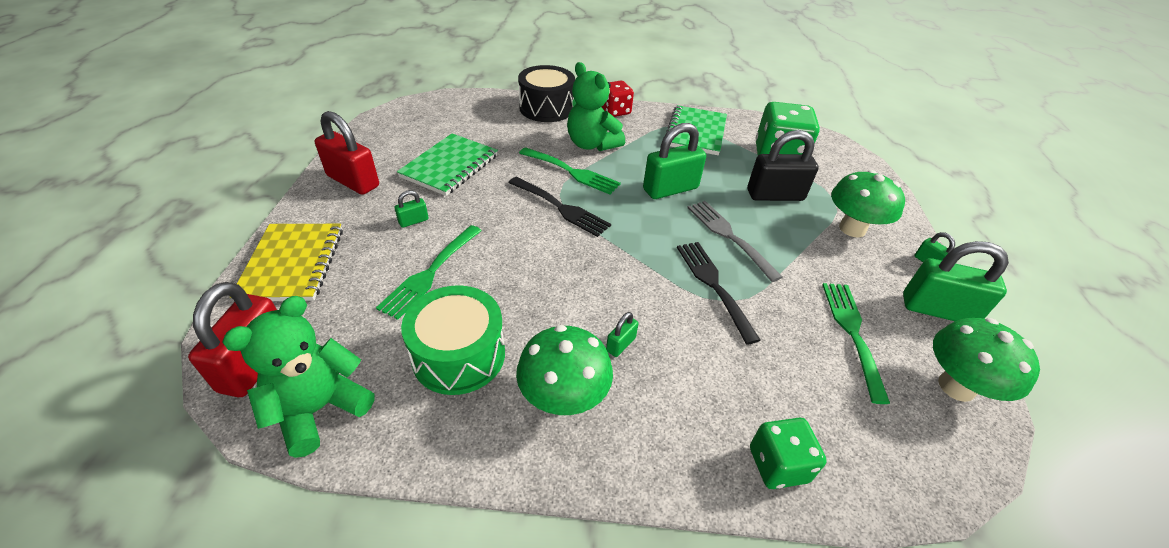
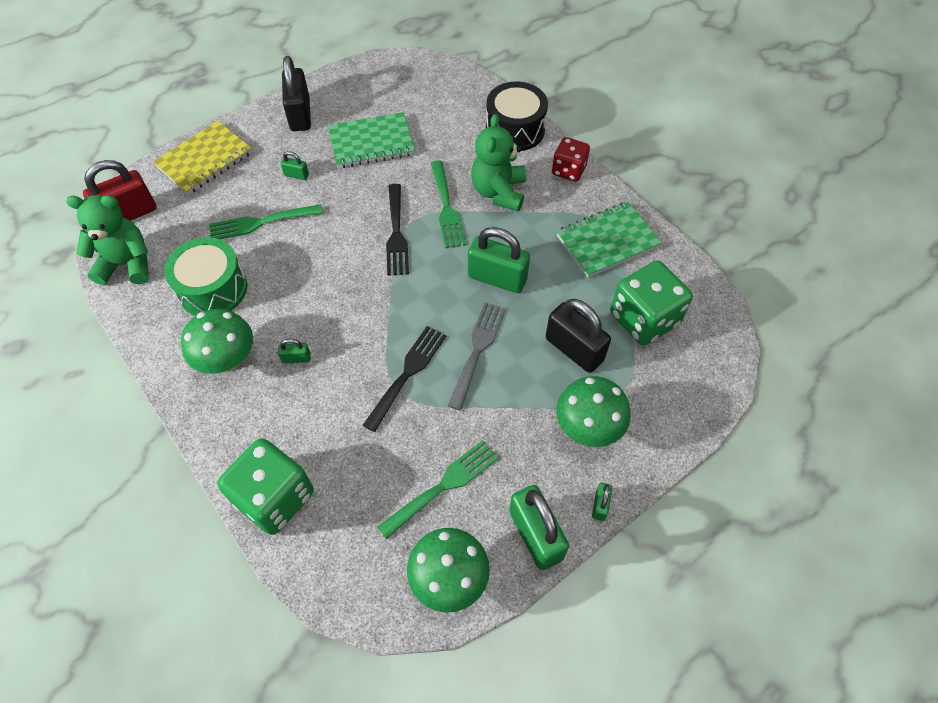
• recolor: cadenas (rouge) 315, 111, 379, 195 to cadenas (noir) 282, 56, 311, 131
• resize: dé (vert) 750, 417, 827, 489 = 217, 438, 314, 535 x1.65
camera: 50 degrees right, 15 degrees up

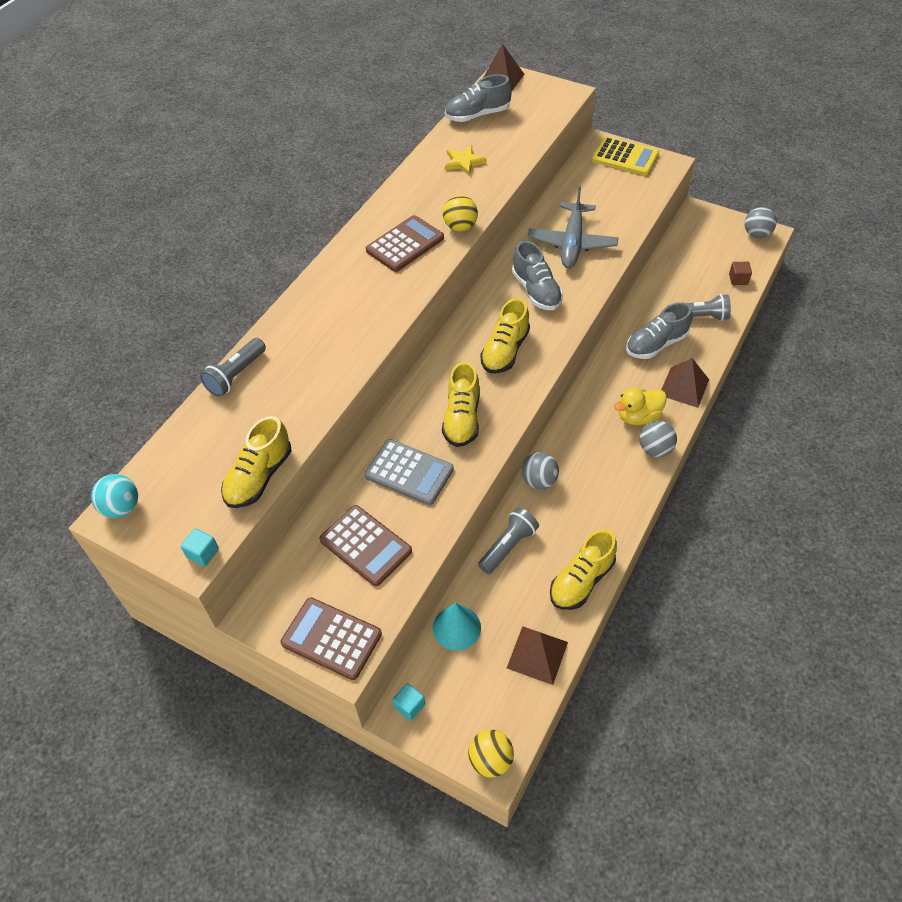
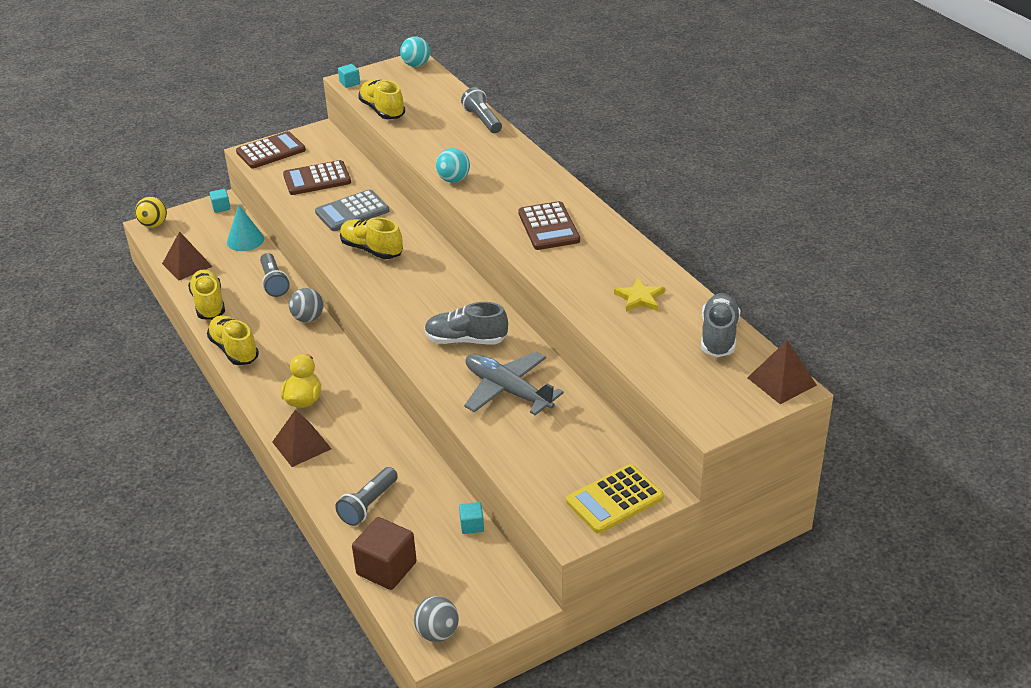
• delete: balle (jaune) 443, 195, 478, 232
• move: chaussure (jaune) 480, 298, 530, 373 to 207, 315, 259, 365
• delete: chaussure (gris) 626, 303, 693, 359
• delete: balle (gris) 640, 421, 677, 457
• resize: cube (marron) 729, 262, 752, 285 = 352, 517, 417, 590 x2.00
• insert: balle (turquoise) 436, 148, 470, 183
• insert: cube (turquoise) 459, 502, 484, 534
camera: 120 degrees right, 15 degrees down

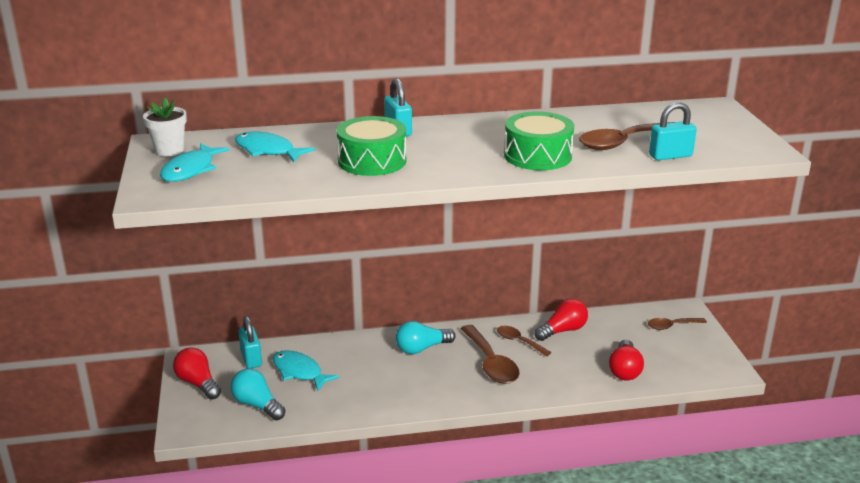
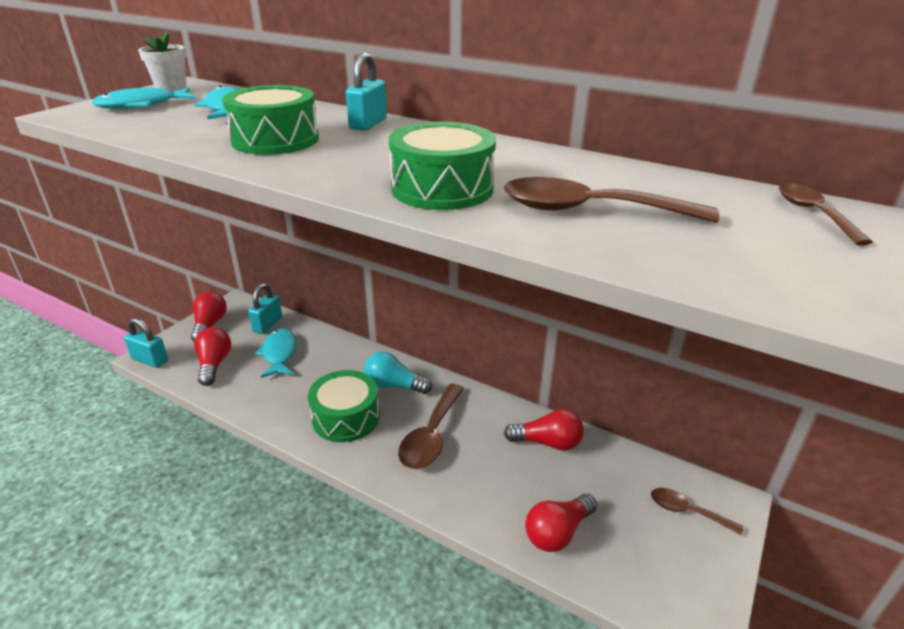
• recolor: ampoule (turquoise) 230, 369, 285, 420 to ampoule (rouge) 194, 327, 231, 386
• move: cuillère (marron) 497, 326, 551, 357 to 779, 183, 873, 245
• move: cadenas (turquoise) 649, 102, 697, 160 to 124, 318, 168, 368
• insert: tambour (vert) 308, 370, 380, 442
camera: 40 degrees right, 5 degrees up

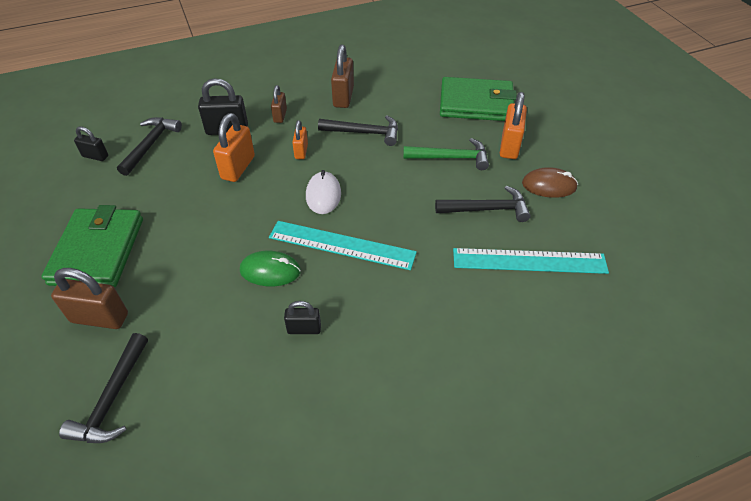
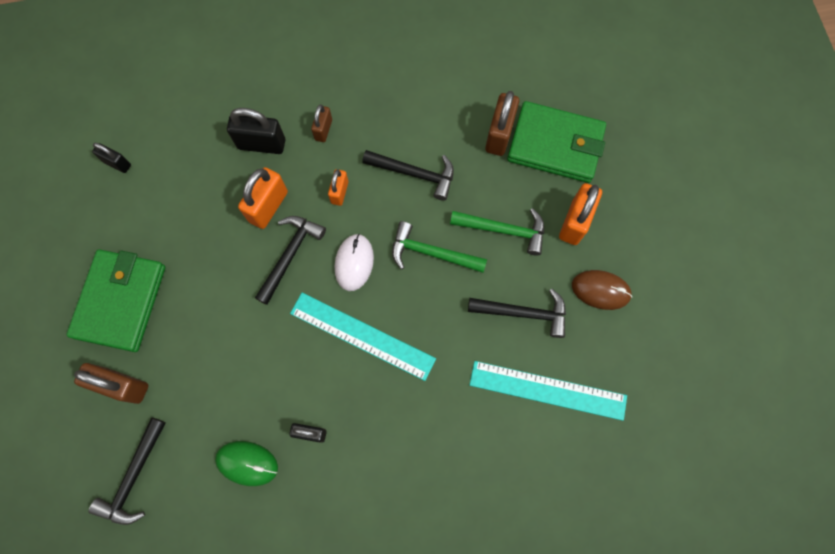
• move: marteau (noir) 117, 117, 182, 176 to 255, 216, 326, 305
• move: souris (vert) 240, 251, 301, 286 to 215, 441, 278, 486
• move: cadenas (marron) 331, 45, 354, 108 to 485, 91, 519, 156
• insert: marteau (vert) 392, 221, 487, 273
camera: 10 degrees right, 25 degrees up

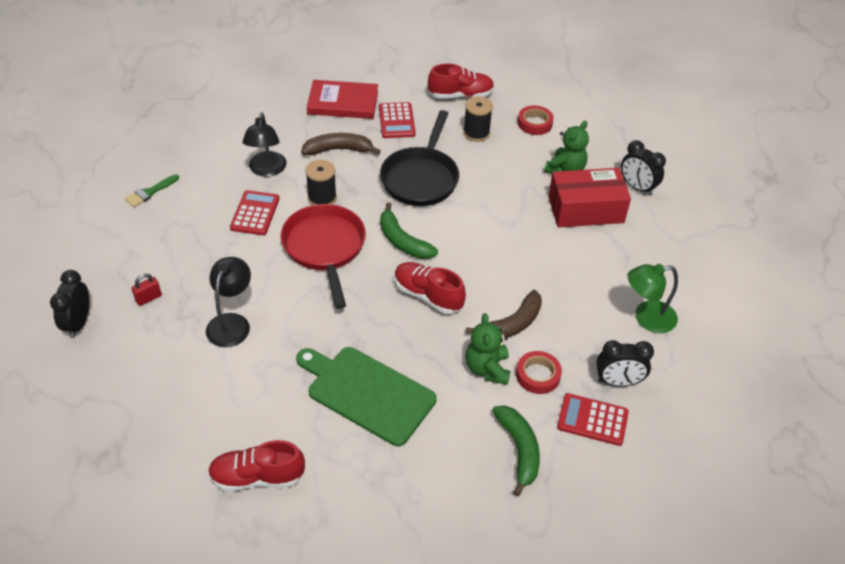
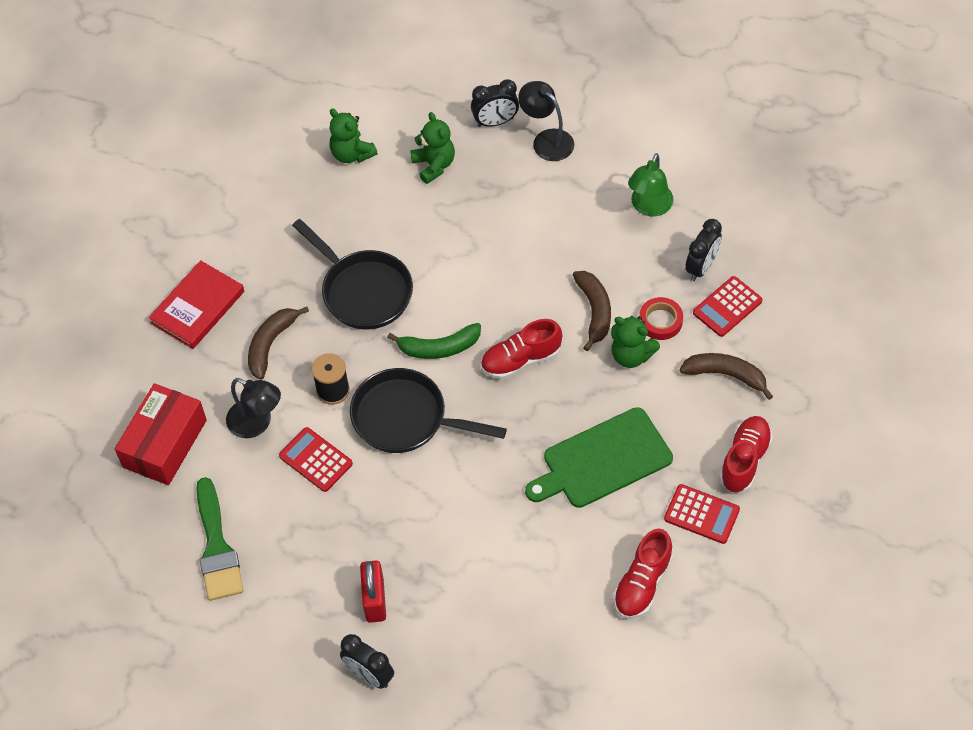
• resize: pinceau (vert) 125, 174, 179, 207 = 196, 477, 244, 601 x1.89
• resize: cadenas (rouge) 132, 274, 162, 306 = 360, 561, 386, 623 x1.73
• move: lampe (noir) 206, 257, 251, 347 to 518, 81, 574, 161
• recolor: poêle (rouge) 281, 204, 366, 309 to poêle (noir) 350, 368, 507, 453
• move: calculatrice (rouge) 379, 102, 416, 138 to 664, 484, 740, 544
• move: chaussure (rouge) 428, 64, 494, 99 to 719, 416, 773, 493
• delete: bobine (noir) 463, 96, 493, 142
• recolor: banane (vert) 492, 405, 540, 497 to banane (marron) 680, 353, 773, 400
• replace: ruban adhésif (rouge) 518, 105, 554, 135 to ours en peluche (vert) 329, 108, 378, 163
• move: boîte (rouge) 548, 168, 631, 228 to 115, 383, 207, 485
camera: 55 degrees left, 10 degrees up

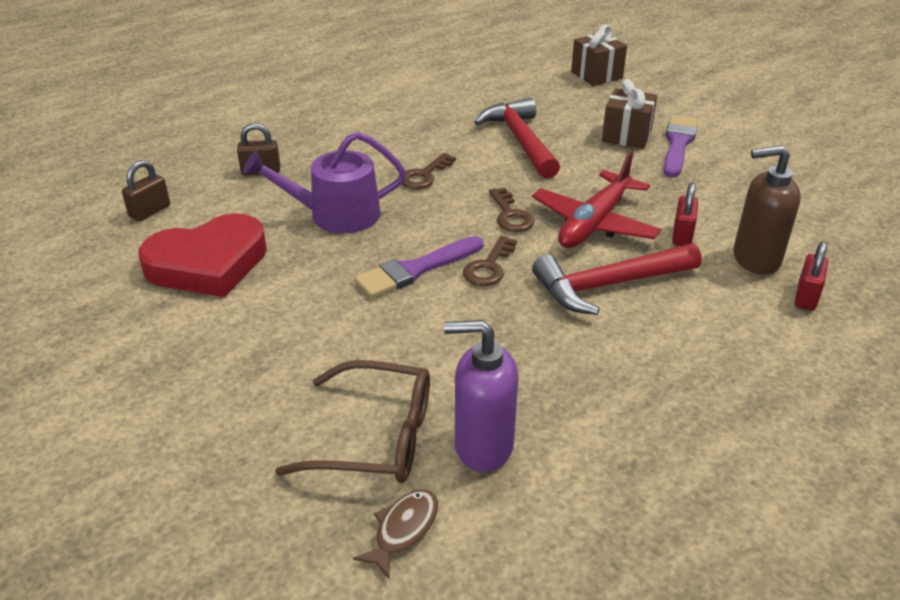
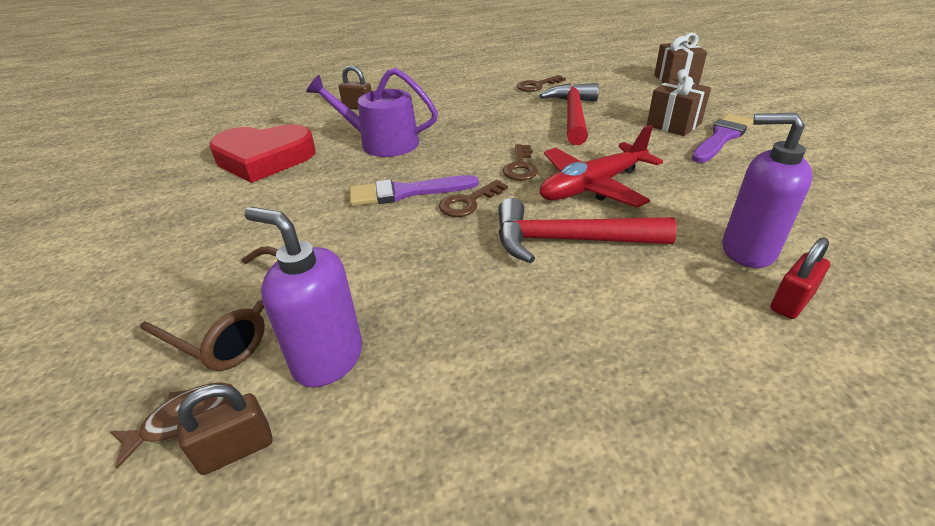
• move: cadenas (marron) 122, 160, 170, 221 to 177, 384, 272, 475
• move: clé (marron) 402, 153, 456, 189 to 517, 75, 566, 92
• delete: cadenas (rouge) 672, 182, 698, 246
• recolor: distributeur de savon (marron) 734, 145, 801, 275 to distributeur de savon (violet) 722, 113, 812, 268
camera: 25 degrees right, 0 degrees up

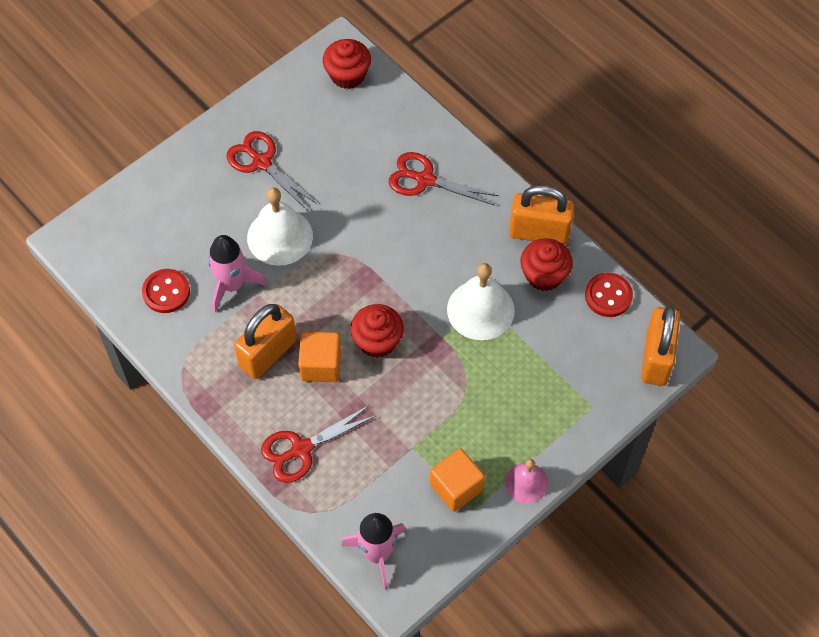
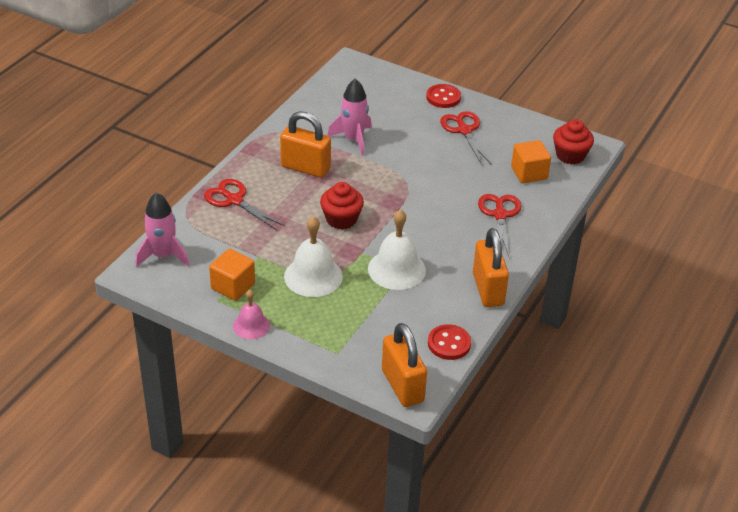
• move: bouton (rouge) 142, 269, 190, 313 to 426, 84, 461, 108
• rotate: ciseaux (rouge) 227, 131, 317, 211 = 440, 111, 492, 165 45 degrees counterclockwise
• move: cloche (blanc) 247, 188, 313, 266 to 284, 216, 343, 297
• move: cube (orange) 298, 332, 341, 382 to 511, 140, 551, 183
• delete: muffin (rouge) 520, 238, 573, 291
• rotate: cadenas (orange) 641, 305, 680, 386 = 382, 323, 427, 407 75 degrees clockwise
camera: 70 degrees right, 20 degrees down

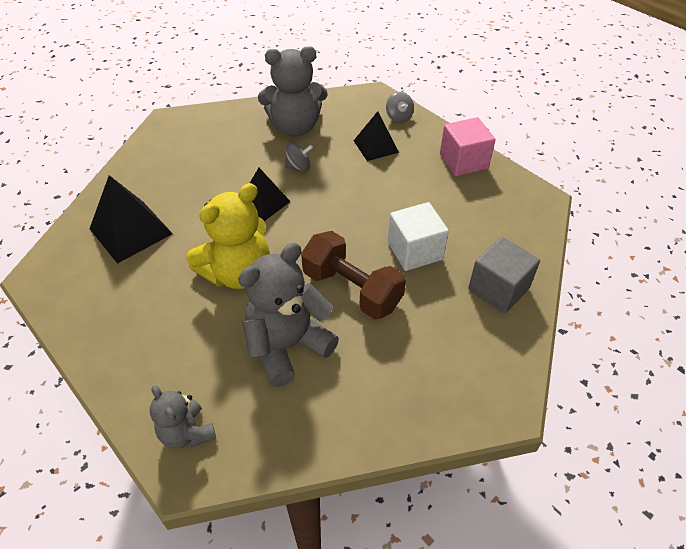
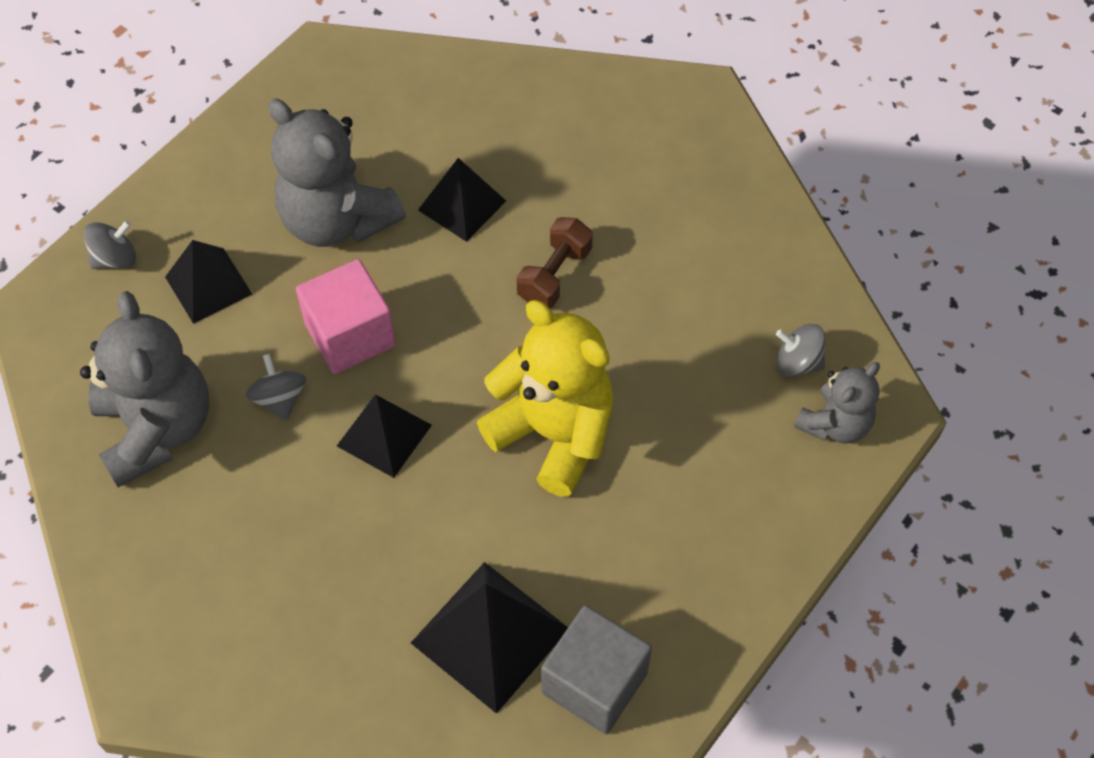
• move: ours en peluche (gris) 238, 243, 339, 387 to 268, 99, 406, 247
• resize: haltère (marron) 301, 231, 406, 319 = 516, 217, 593, 308 x0.60
• replace: cube (blanc) 388, 202, 449, 271 to pyramide (noir) 418, 158, 506, 242
• move: cube (rose) 440, 117, 496, 176 to 296, 259, 396, 374
• move: cube (gris) 468, 237, 540, 313 to 541, 605, 652, 734
• insert: toupie (gris) 776, 324, 826, 377
camera: 100 degrees left, 10 degrees up

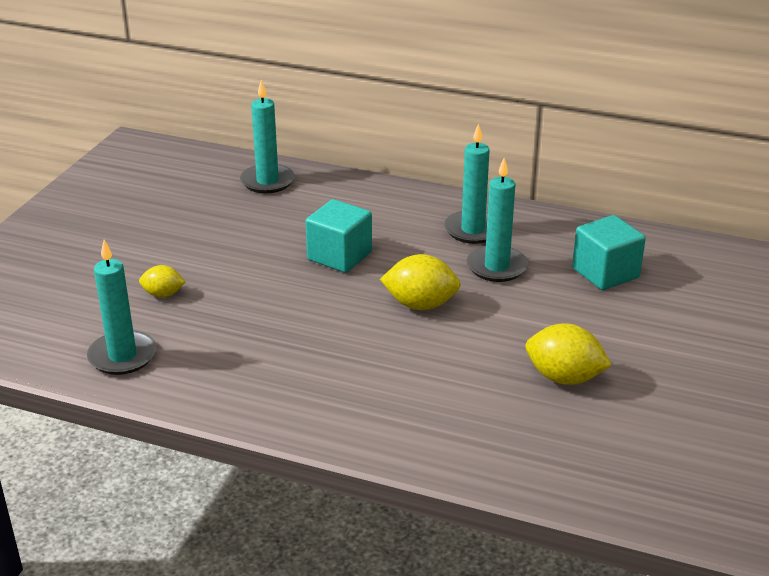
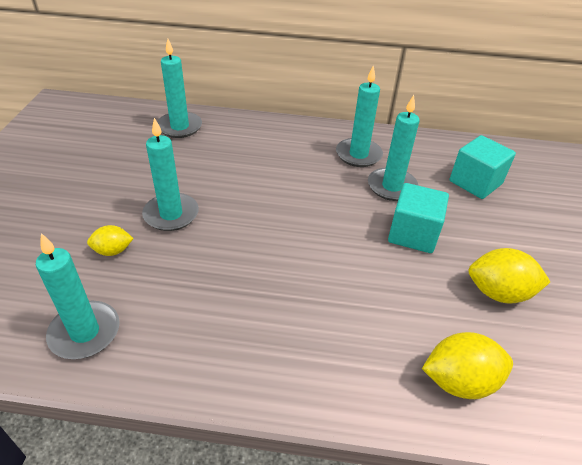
• move: cube (turquoise) 306, 199, 372, 273 to 388, 183, 449, 253
• move: citron (jaune) 380, 254, 461, 310 to 422, 332, 513, 399
• insert: bougie (turquoise) 142, 118, 199, 231
camera: 15 degrees left, 10 degrees up

